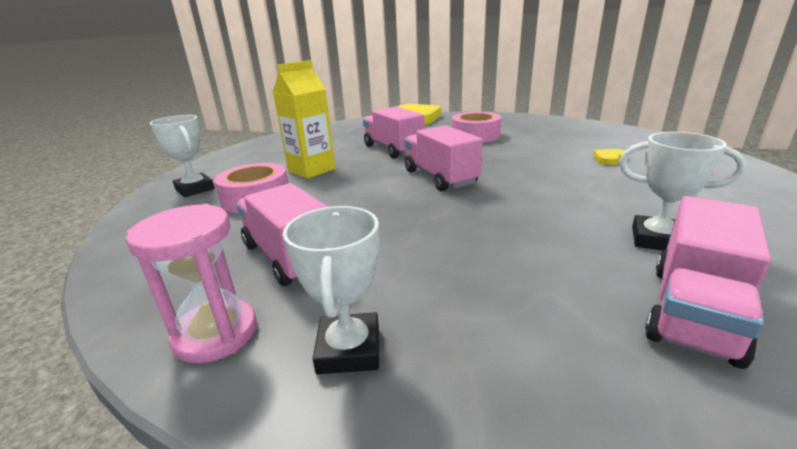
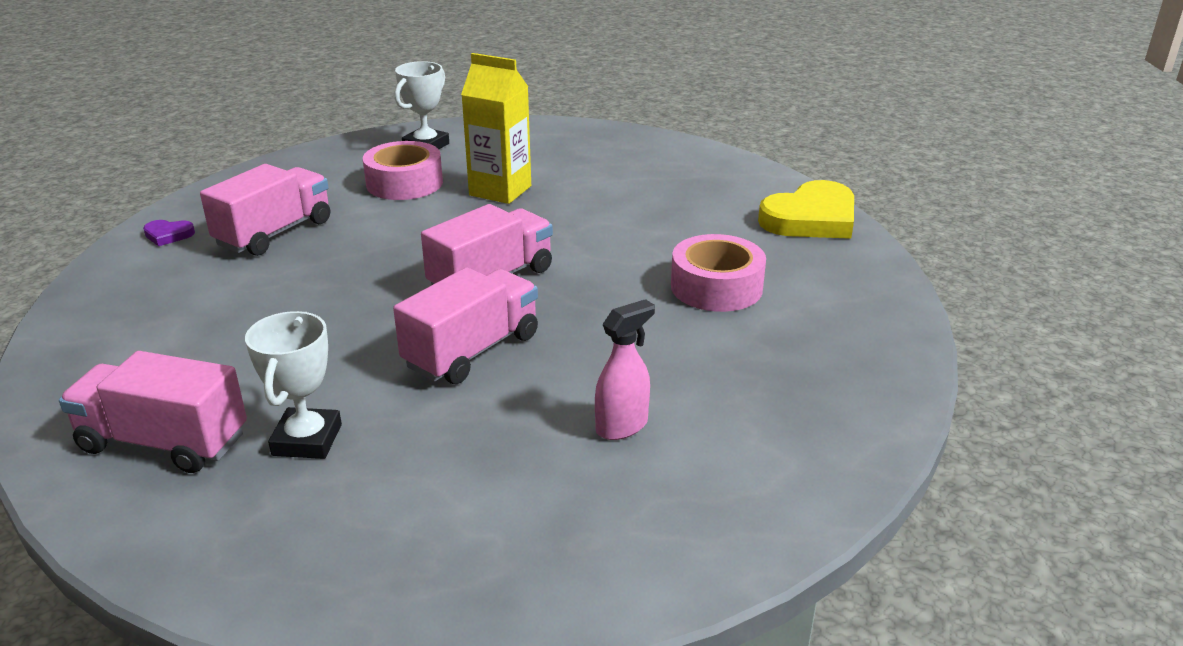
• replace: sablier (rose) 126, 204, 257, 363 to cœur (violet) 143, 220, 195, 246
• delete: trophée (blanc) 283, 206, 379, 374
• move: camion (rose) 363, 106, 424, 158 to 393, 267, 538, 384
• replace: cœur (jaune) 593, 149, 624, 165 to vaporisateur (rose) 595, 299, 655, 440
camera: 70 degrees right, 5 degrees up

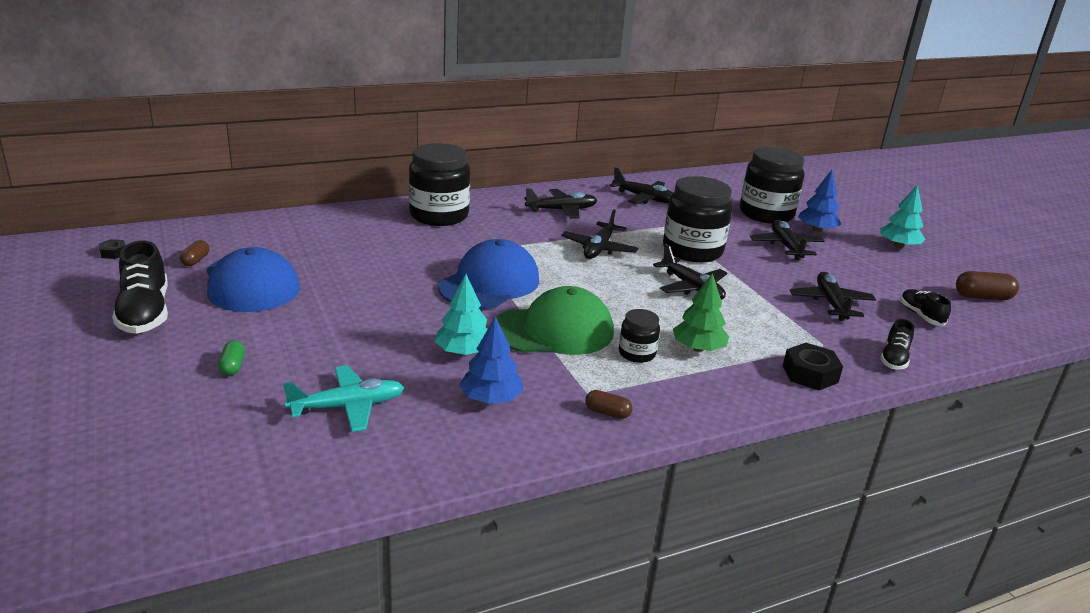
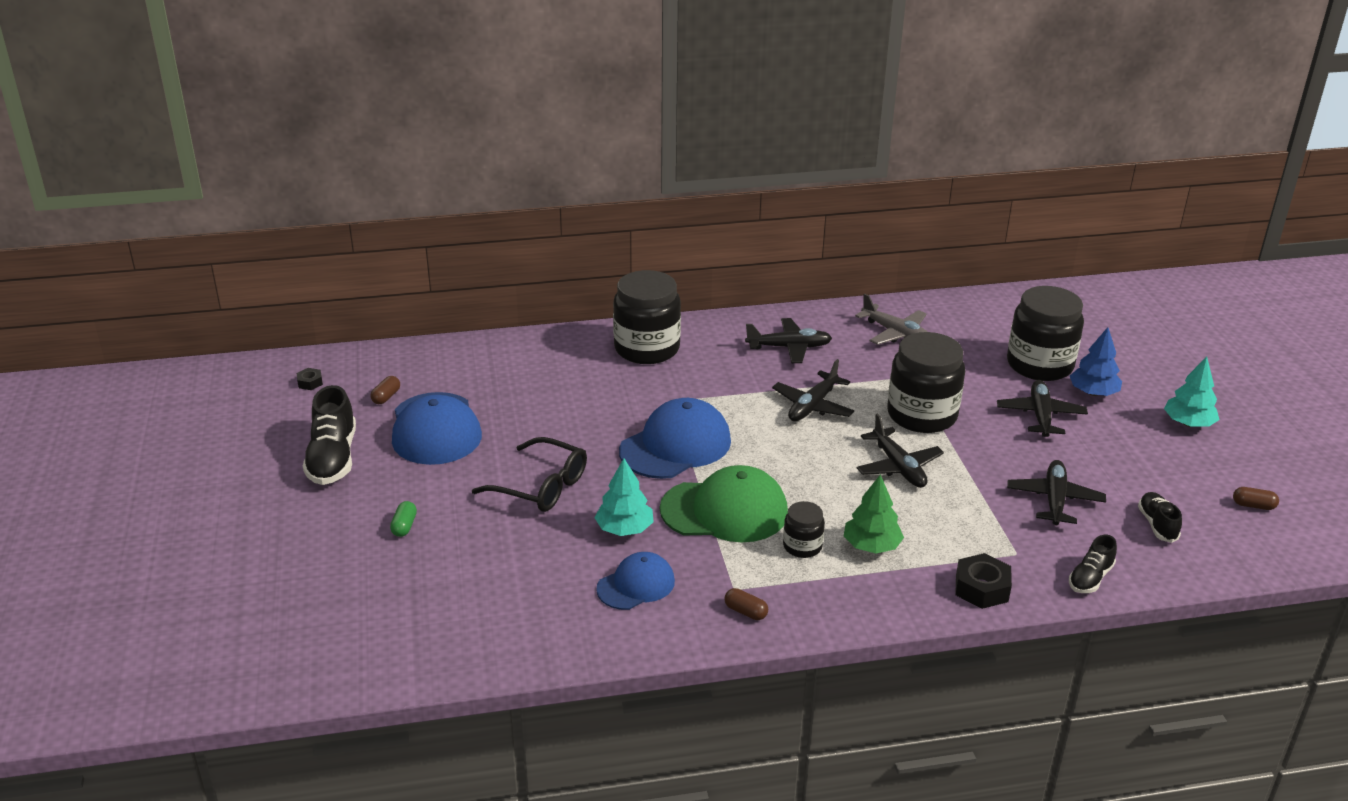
• delete: avion (turquoise) 283, 365, 404, 432
• replace: arbre (bleu) 460, 317, 523, 404 to casquette (bleu) 596, 552, 675, 610
• recolor: avion (noir) 609, 167, 674, 204 to avion (gris) 855, 293, 927, 345
• resize: gélule (marron) 956, 271, 1019, 300 = 1233, 487, 1279, 510 x0.61
• insert: lunettes (noir) 472, 437, 587, 512
camera: 15 degrees right, 5 degrees up

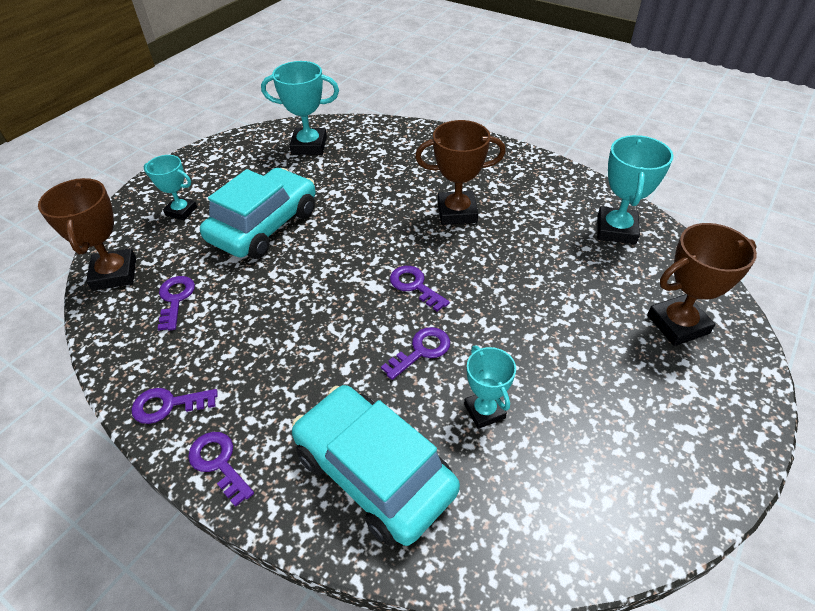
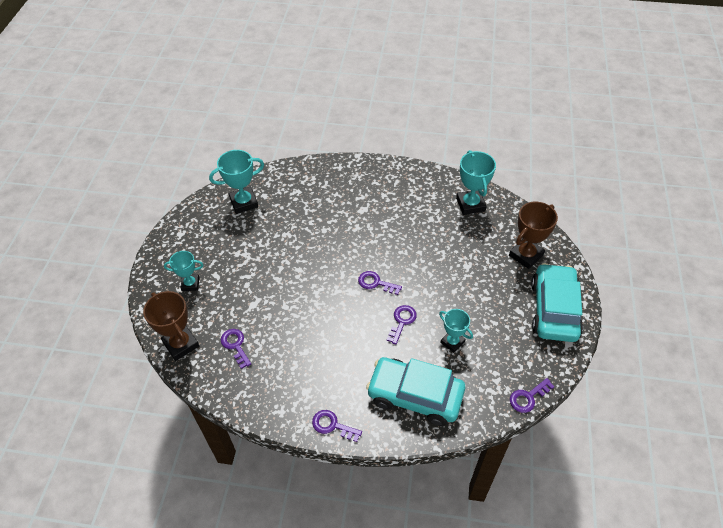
• move: clé (violet) 132, 388, 218, 424 to 510, 378, 555, 413
• move: voiture (turquoise) 200, 168, 316, 259 to 531, 263, 583, 342
• delete: trophée (marron) 415, 120, 506, 225
camera: 25 degrees left, 5 degrees up

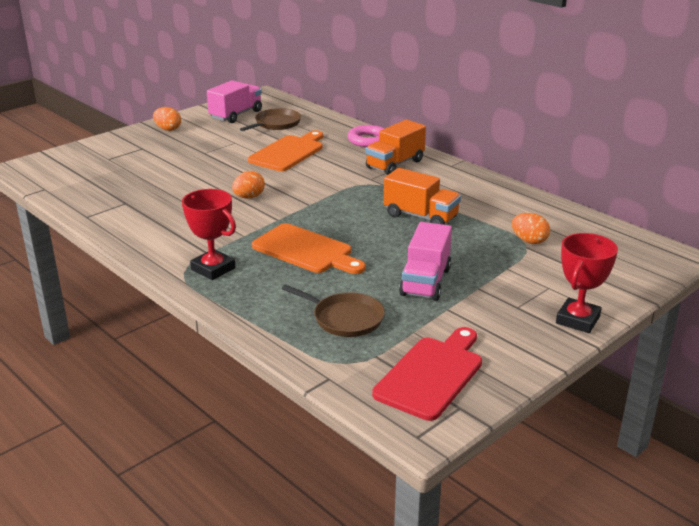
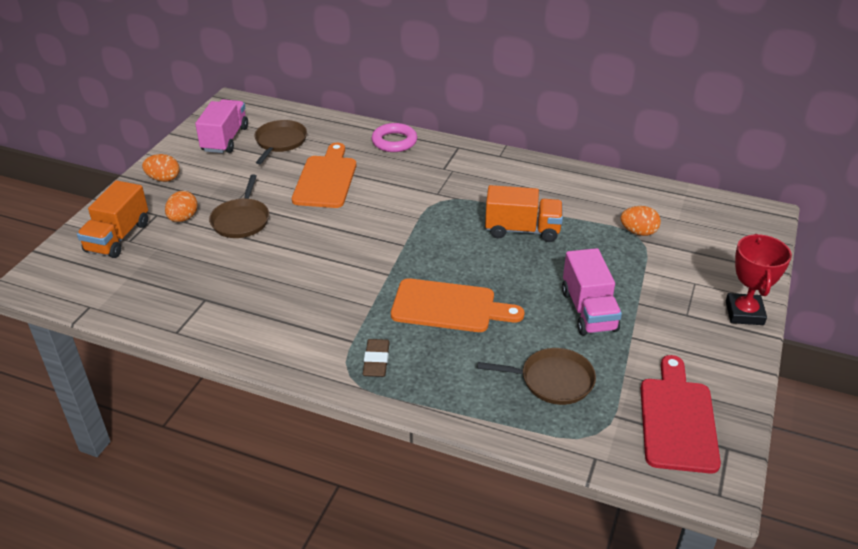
• replace: trophée (rouge) 182, 189, 236, 280 to gomme (marron) 363, 339, 390, 377
• move: œuf (orange) 232, 171, 265, 199 to 165, 191, 197, 222
• move: camion (orange) 365, 120, 426, 175 to 77, 180, 148, 258
• insert: poêle (marron) 209, 174, 269, 238
camera: 25 degrees left, 10 degrees up

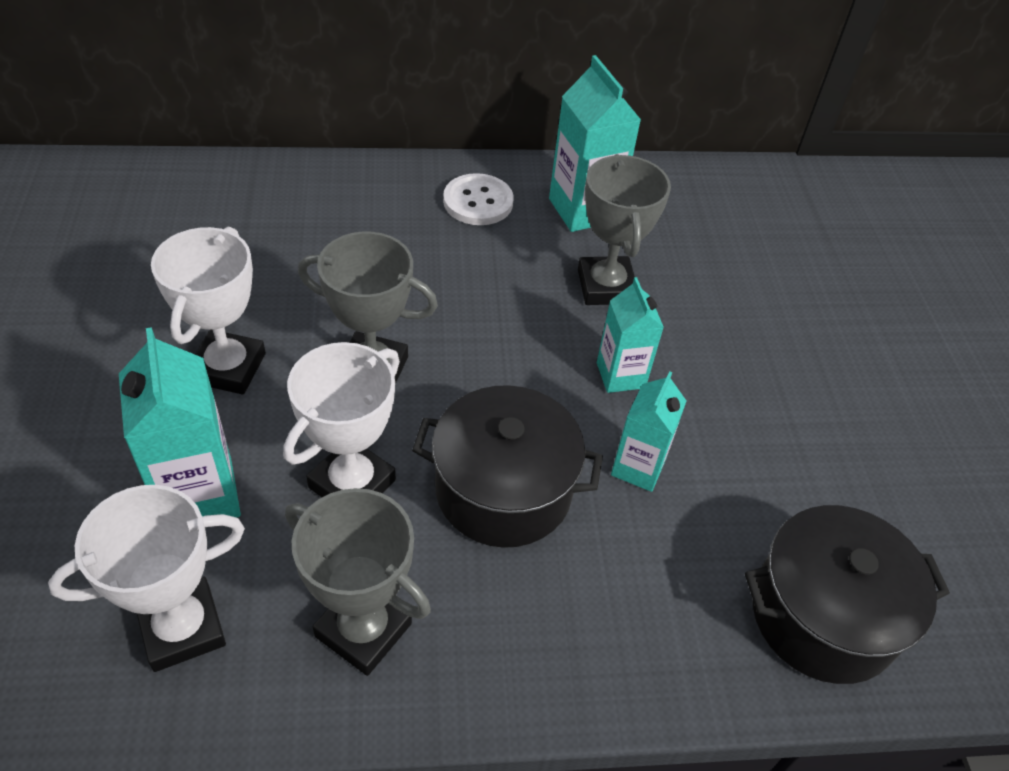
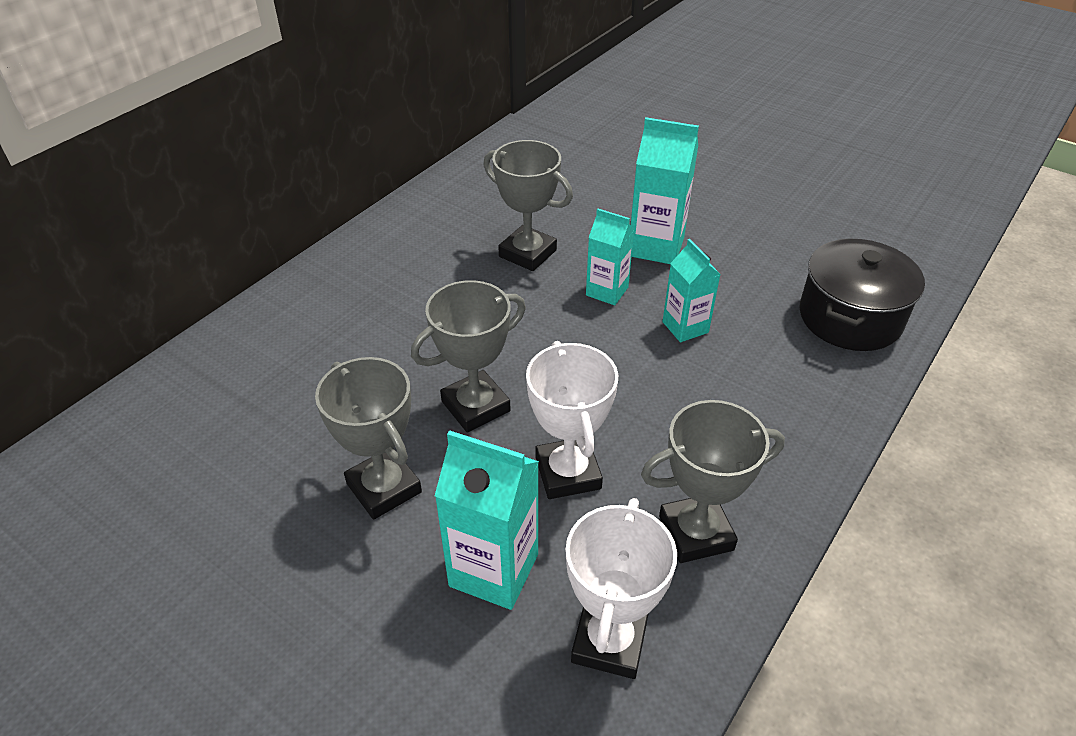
• recolor: trophée (blanc) 151, 227, 266, 394 to trophée (gris) 315, 357, 422, 520
• delete: marmite (noir) 412, 385, 603, 548
• delete: bouton (blanc) 443, 173, 514, 225
• move: brique de lait (turquoise) 549, 55, 641, 232 to 631, 117, 699, 264
camera: 45 degrees left, 5 degrees down

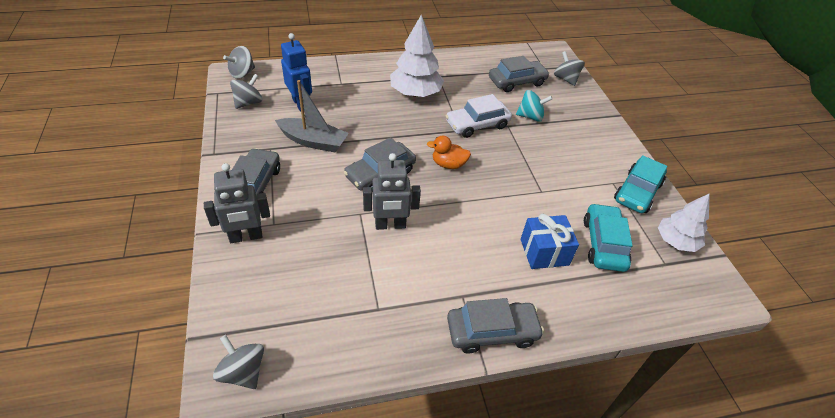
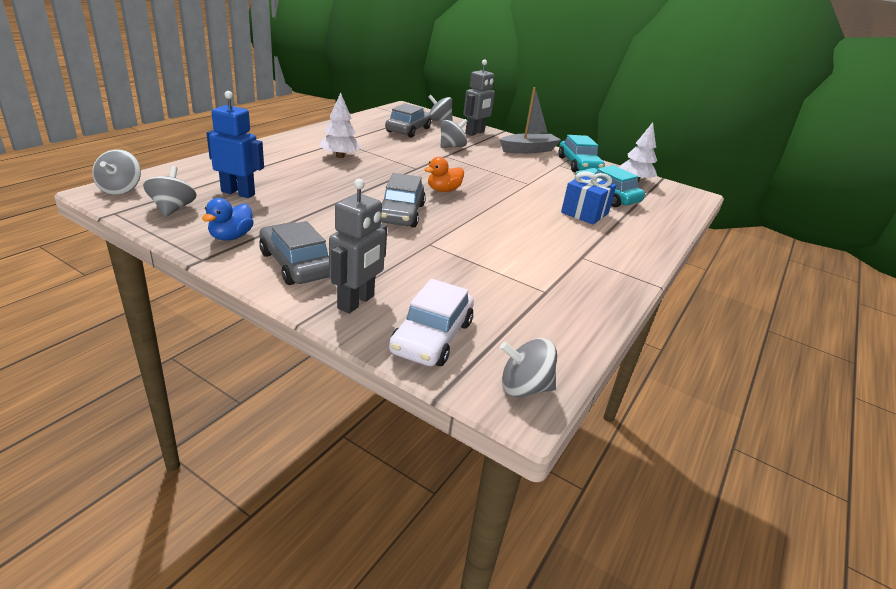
• move: bateau (gris) 275, 80, 349, 153 to 500, 87, 561, 154
• move: robot (gris) 363, 153, 421, 230 to 463, 60, 495, 136
• resize: arbre (blanc) 390, 15, 444, 97 = 320, 93, 361, 158 x0.66
• move: voiture (blanc) 445, 94, 512, 138 to 389, 279, 474, 366
• delete: voiture (gris) 447, 298, 544, 354
• recolor: toupie (turquoise) 516, 90, 552, 122 to toupie (gris) 441, 119, 468, 148
• insert: canard (bleu) 202, 198, 254, 241
camera: 45 degrees left, 15 degrees down

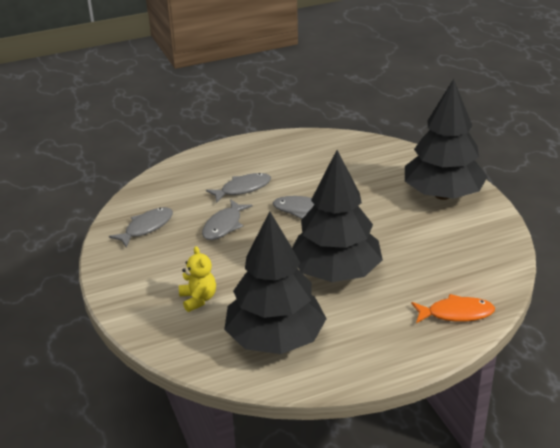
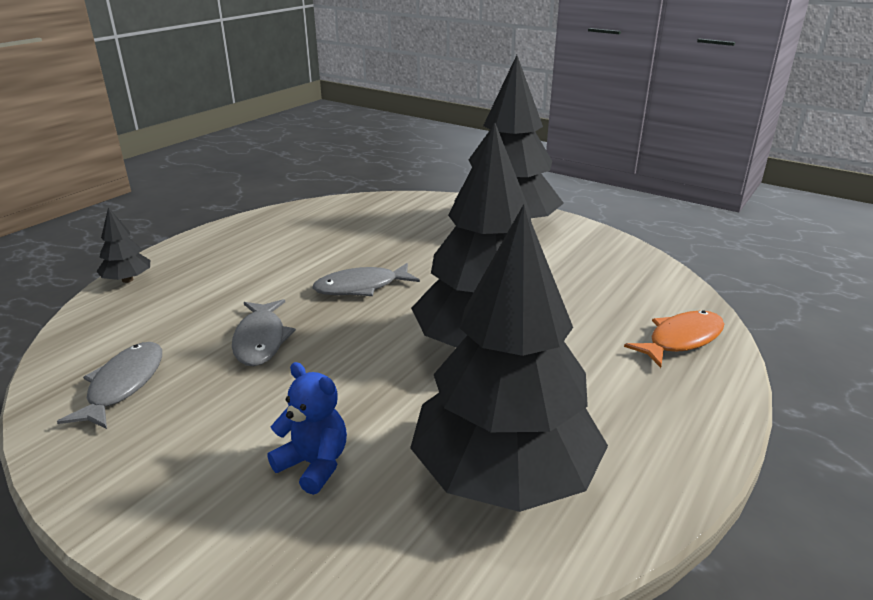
• recolor: ours en peluche (jaune) 179, 246, 216, 312 to ours en peluche (bleu) 267, 362, 347, 495
• delete: poisson (gris) 206, 173, 271, 203
• insert: arbre (noir) 96, 207, 150, 283
camera: 35 degrees left, 5 degrees down

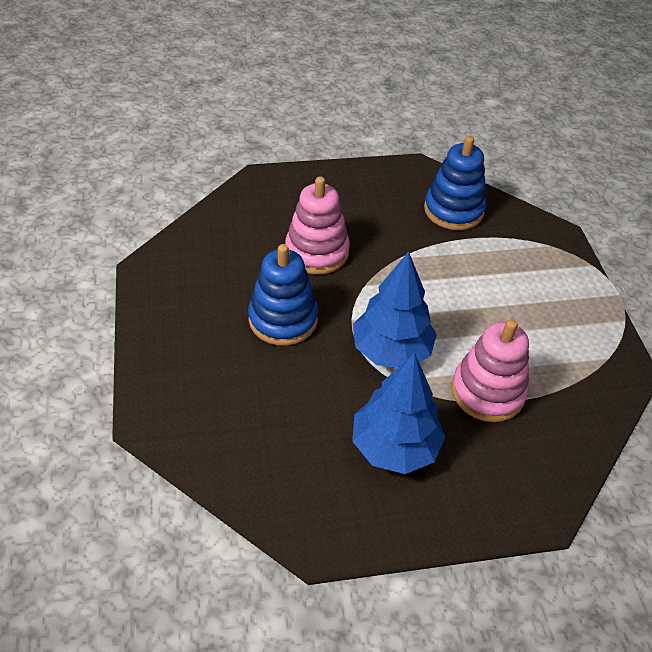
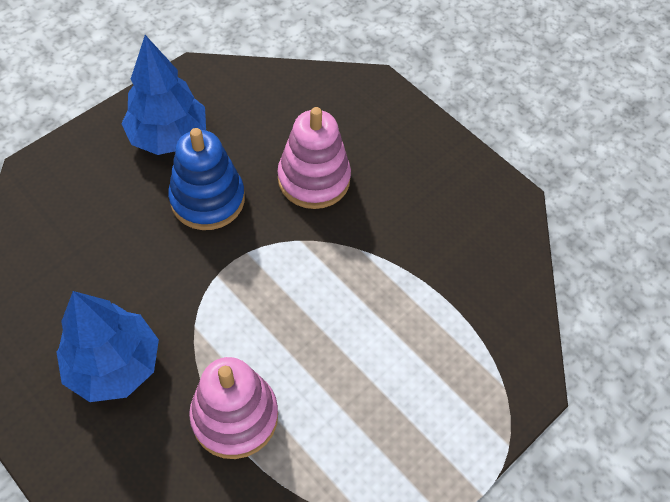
• move: arbre (bleu) 353, 252, 437, 368 to 121, 35, 206, 155
• delete: jouet à empiler (bleu) 424, 136, 486, 230
camera: 55 degrees right, 10 degrees up

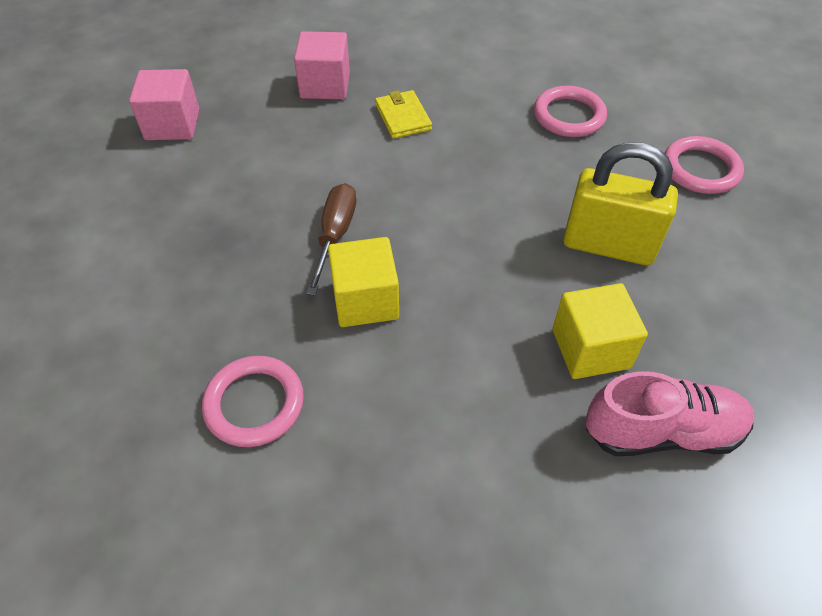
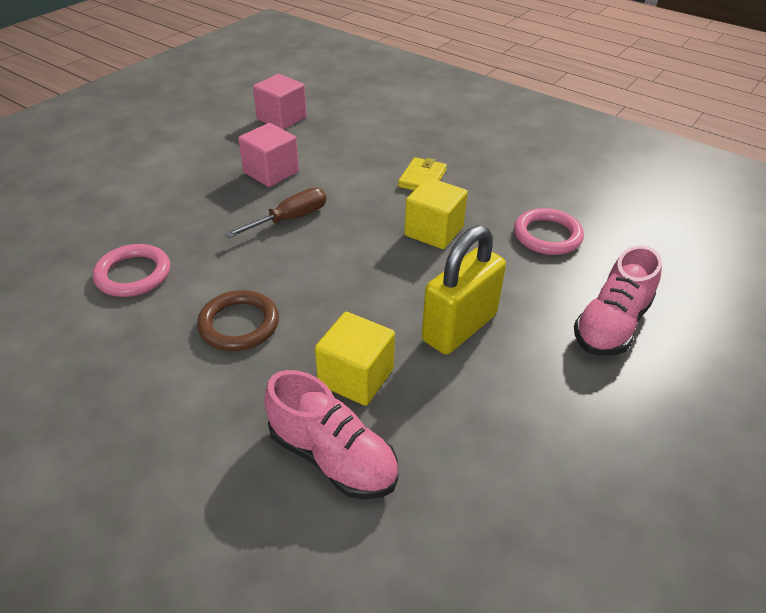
• move: cube (rose) 294, 31, 350, 99 to 238, 123, 299, 187
• move: cube (jaune) 328, 237, 399, 327 to 405, 177, 468, 249
• rotate: cadenas (jaune) 563, 142, 678, 265 = 422, 225, 506, 354 75 degrees clockwise
• replace: anneau (rose) 664, 136, 744, 194 to chaussure (rose) 574, 246, 662, 356
• insert: anneau (marron) 197, 290, 279, 351
camera: 40 degrees right, 10 degrees down

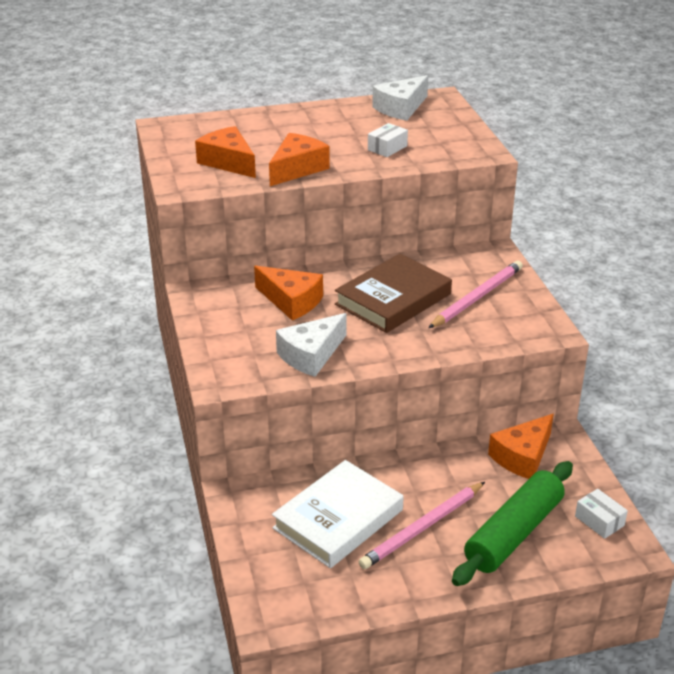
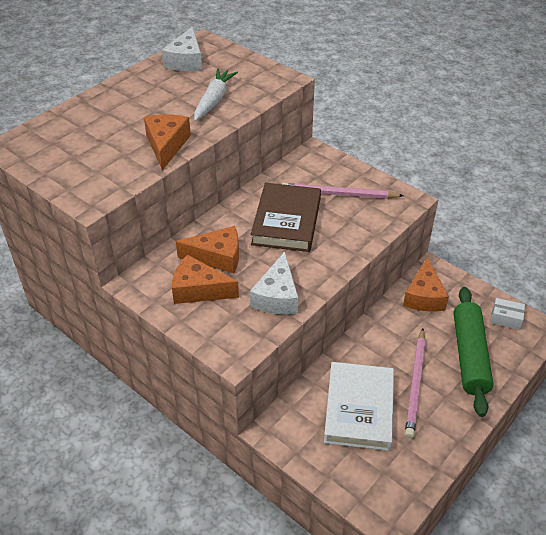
• move: fromage (orange) 195, 126, 256, 178 to 172, 255, 239, 304
• replace: boîte (blanc) 368, 123, 408, 157 to carotte (blanc) 194, 69, 238, 121
• rotate: crayon (rose) 429, 261, 523, 328 = 282, 183, 404, 199 90 degrees counterclockwise
camera: 35 degrees left, 10 degrees up

